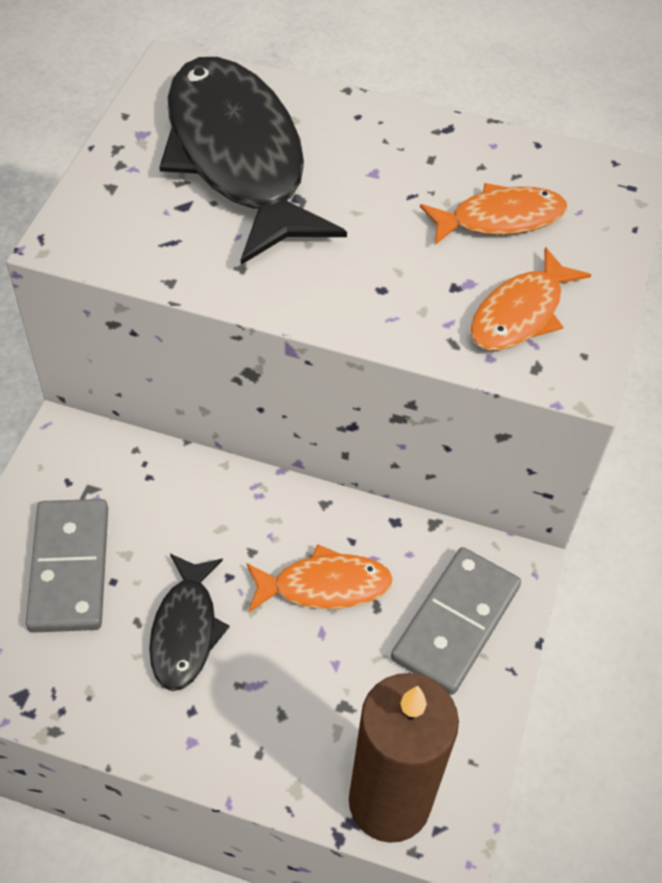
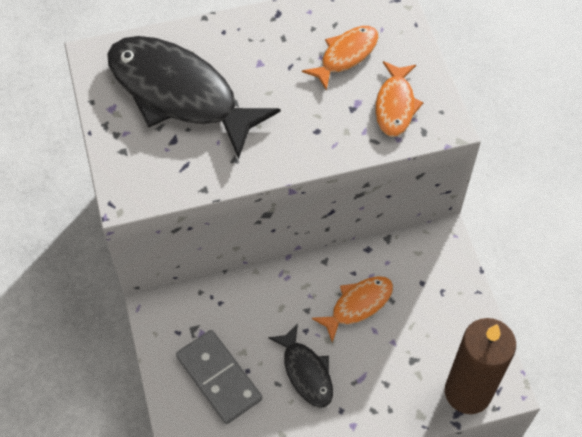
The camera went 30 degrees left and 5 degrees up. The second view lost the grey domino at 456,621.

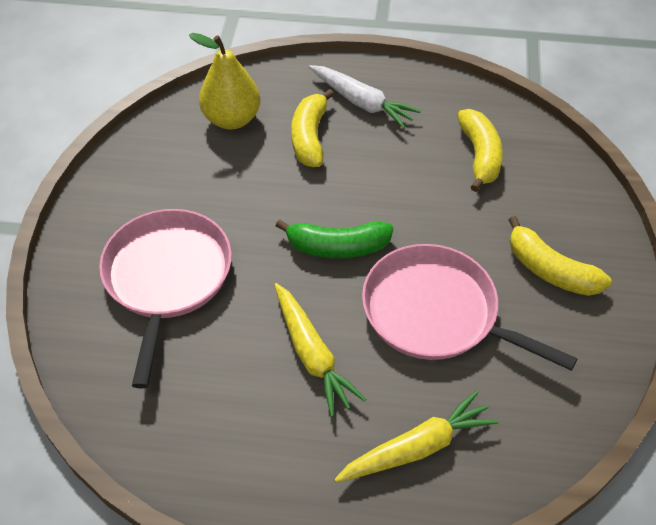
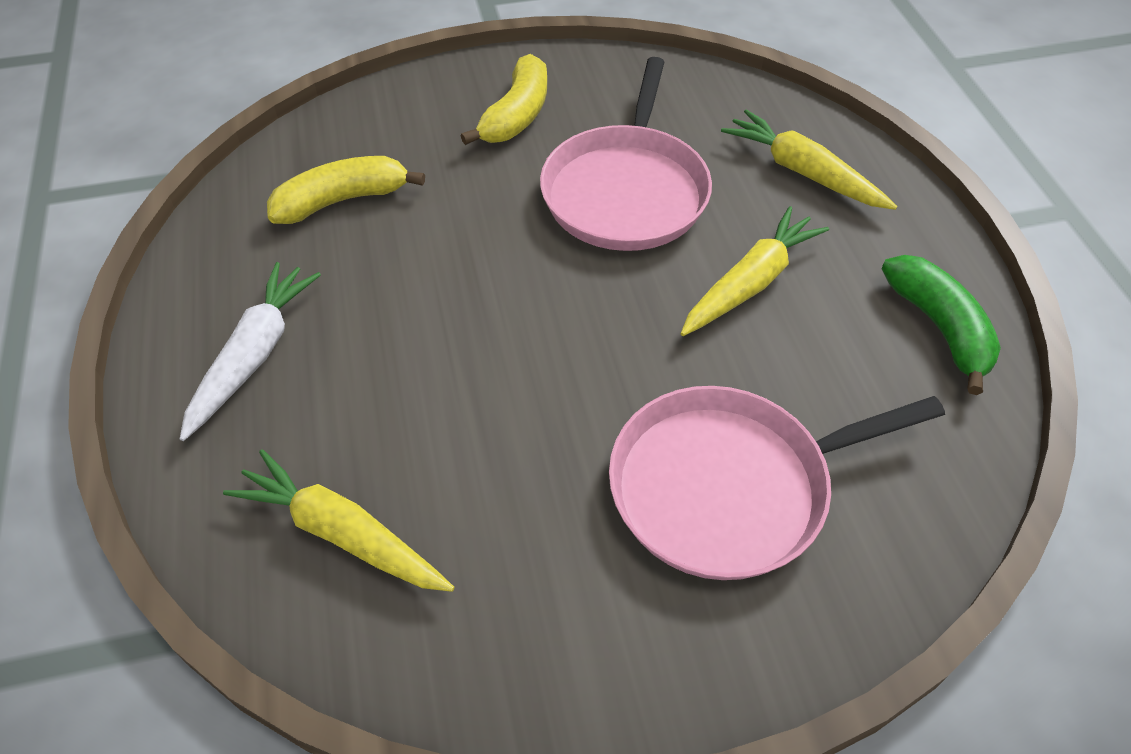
The camera went 110 degrees left and 0 degrees up. Where the yellow pear stood at 225,81, the yellow carrot came to stand at 338,520. The green banana ended up elsewhere, having gone from 334,238 to 941,325. The second view lost the yellow banana at 312,128.

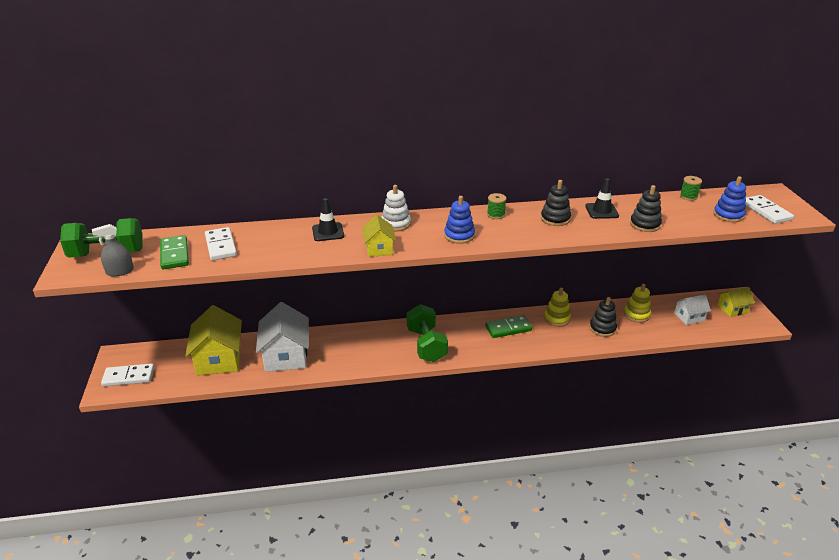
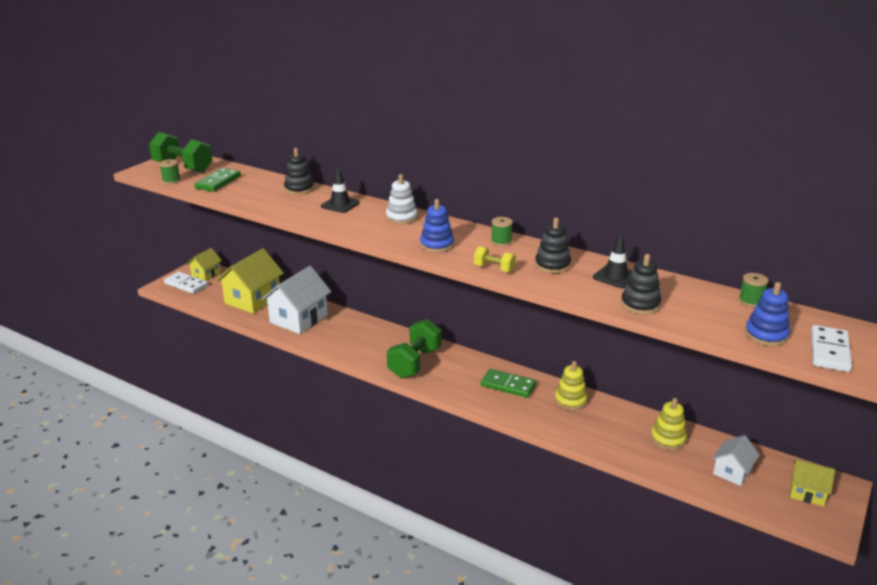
The camera went 40 degrees right and 5 degrees down. Where the grey spray bottle stood at 113,250, the green spool came to stand at 170,171. The second view lost the white domino at 221,243. The yellow house ended up elsewhere, having gone from 379,236 to 204,264. The black stacking toy ended up elsewhere, having gone from 603,317 to 299,171. The white house at 692,309 ended up facing another way, 75 degrees counterclockwise from before. The second view gained the yellow dumbbell at 495,259.

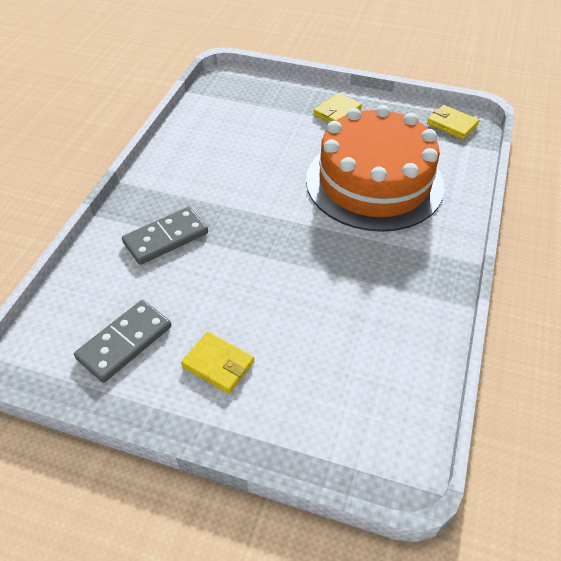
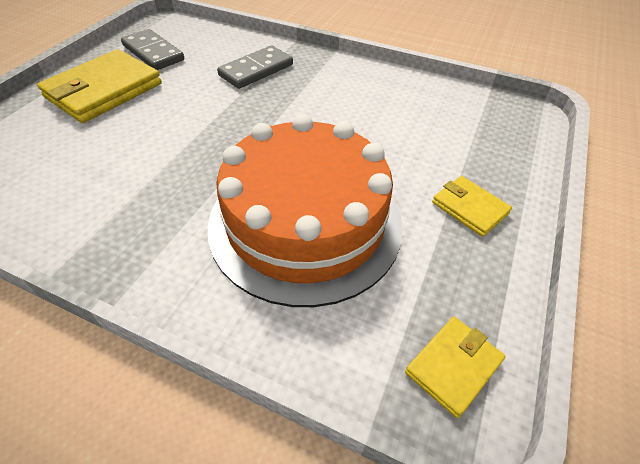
The camera went 95 degrees right and 0 degrees up. The grey domino at 165,236 ended up facing another way, 75 degrees clockwise from before. The size of the yellow wallet at 218,363 changed by a factor of 1.91.

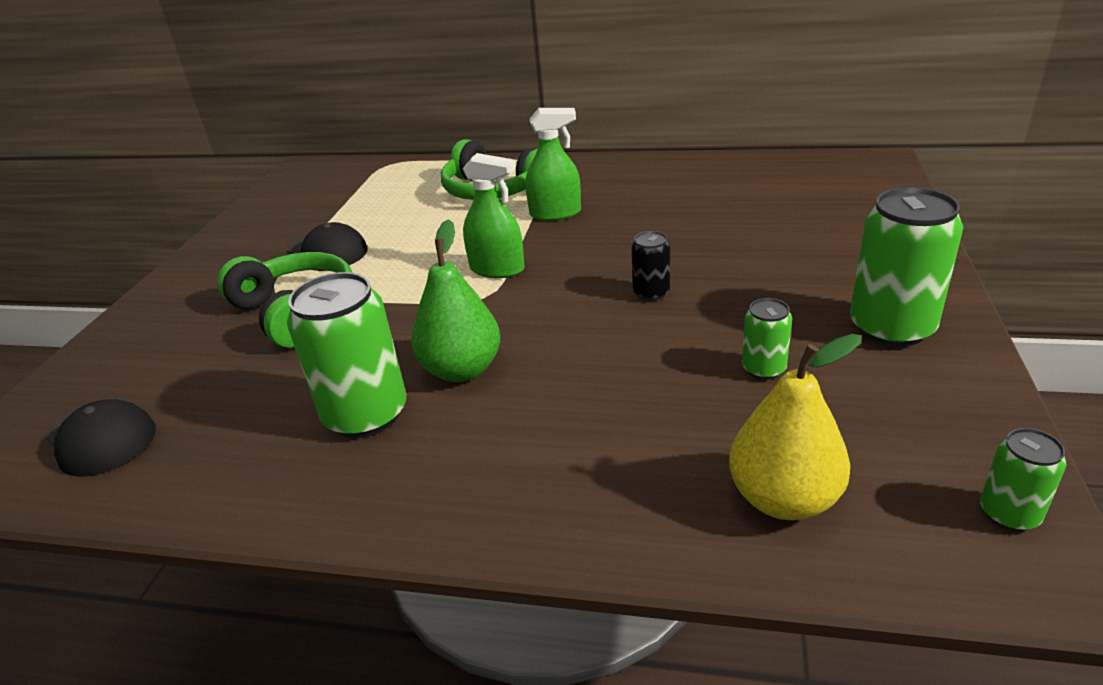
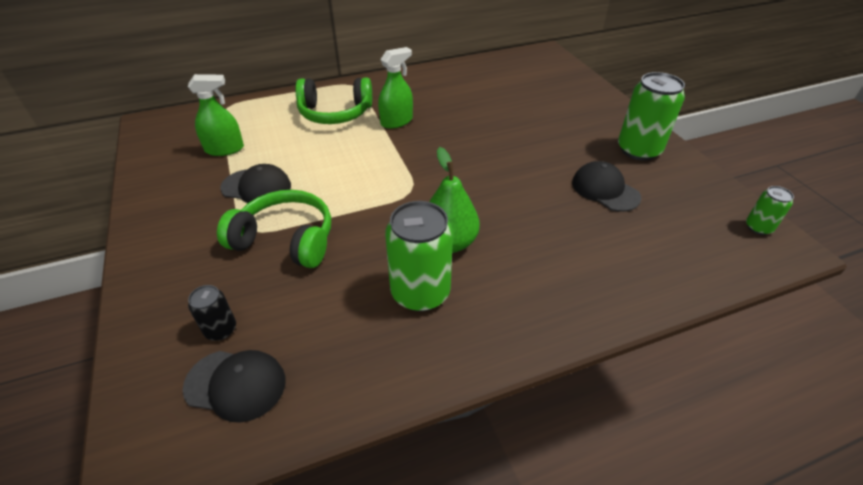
The camera went 35 degrees left and 10 degrees up. The green spray bottle ended up elsewhere, having gone from 493,215 to 216,115. The black can ended up elsewhere, having gone from 650,266 to 212,313. The second view lost the yellow pear at 795,427. Where the green can stood at 767,339, the black cap came to stand at 606,186.

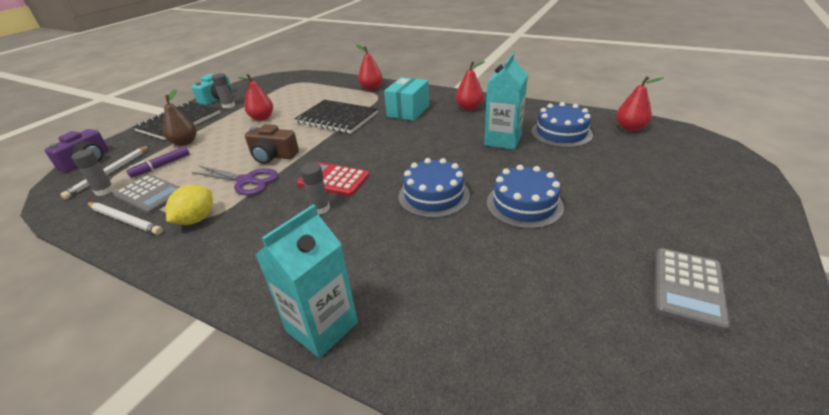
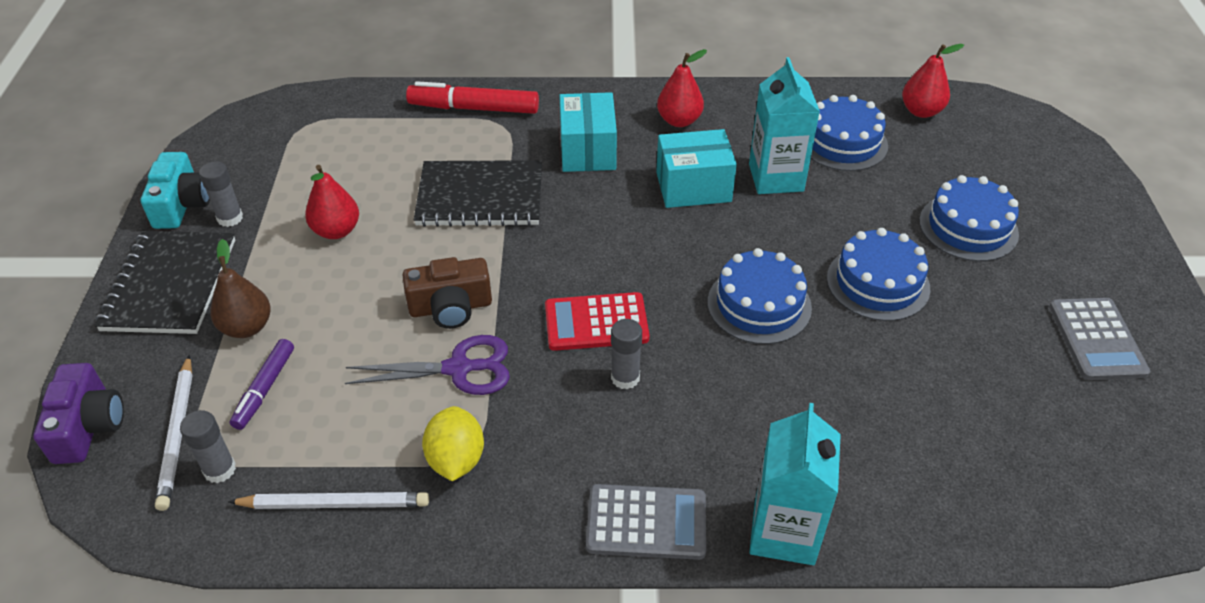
The camera went 30 degrees left and 10 degrees up. The grey calculator ended up elsewhere, having gone from 146,194 to 646,522. Where the red pear stood at 369,67, the red marker came to stand at 472,97. The second view gained the turquoise box at 696,168. The second view gained the blue cake at 969,218.

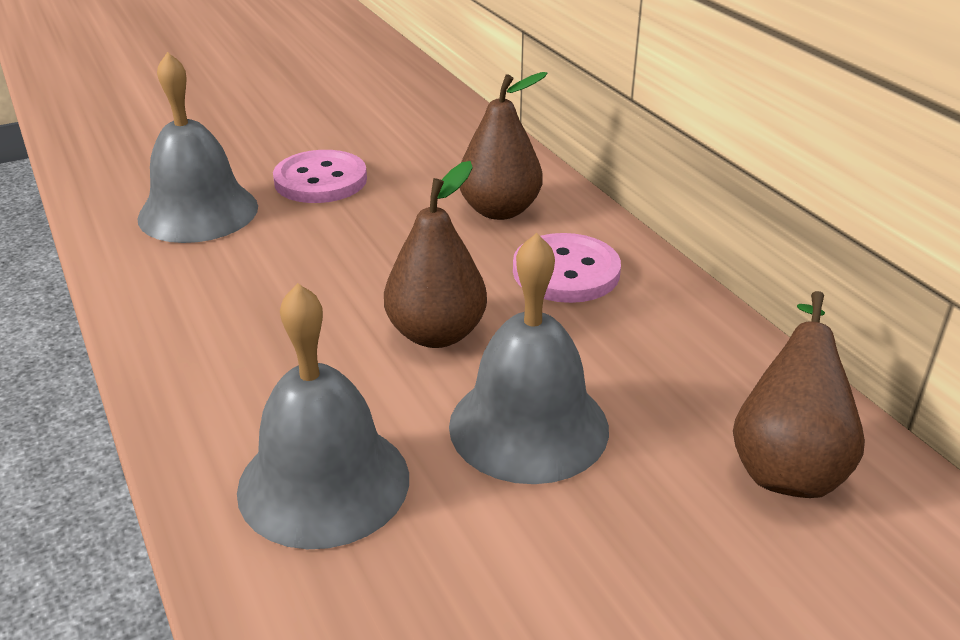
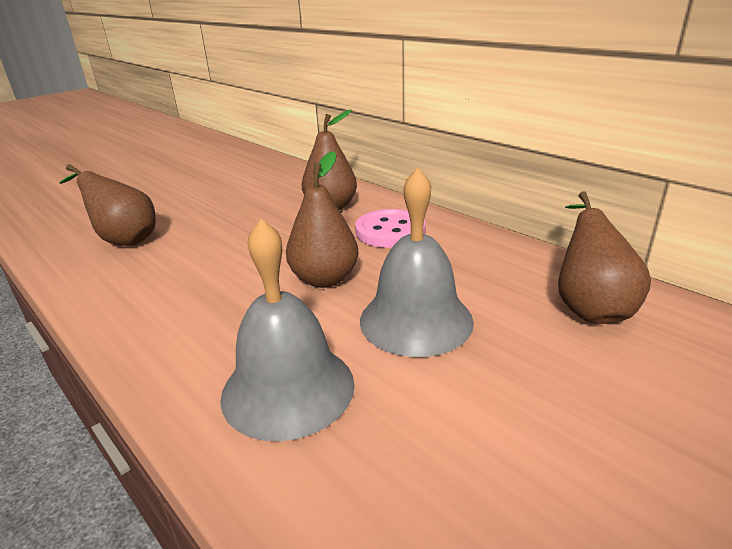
The camera went 15 degrees left and 5 degrees down. Where the grey bell stood at 197,147, the brown pear came to stand at 108,205. The second view lost the pink button at 320,176.

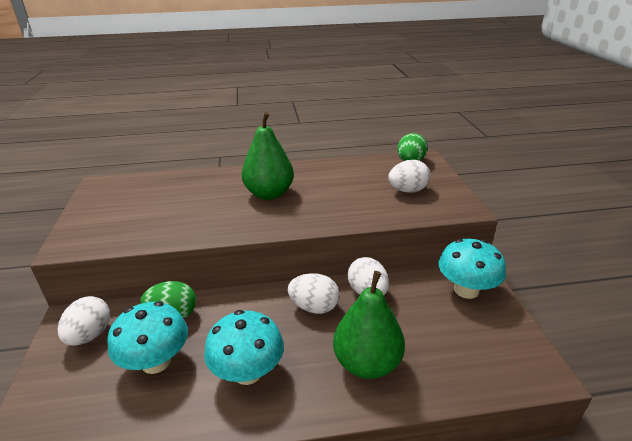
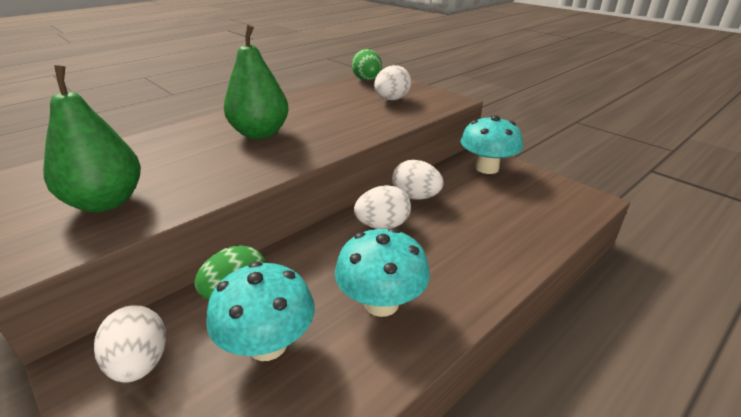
The camera went 35 degrees left and 0 degrees up. The green pear ended up elsewhere, having gone from 369,325 to 92,138.

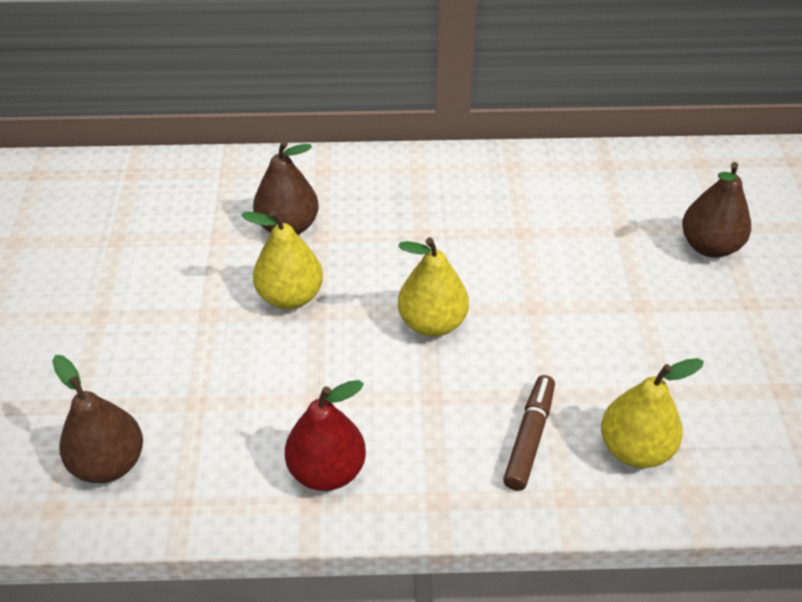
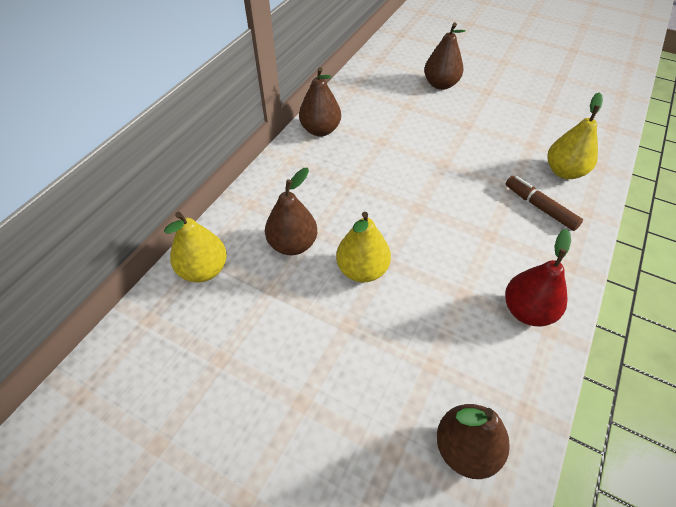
The camera went 60 degrees left and 5 degrees up. The yellow pear ended up elsewhere, having gone from 433,287 to 195,247. The second view gained the brown pear at 320,101.

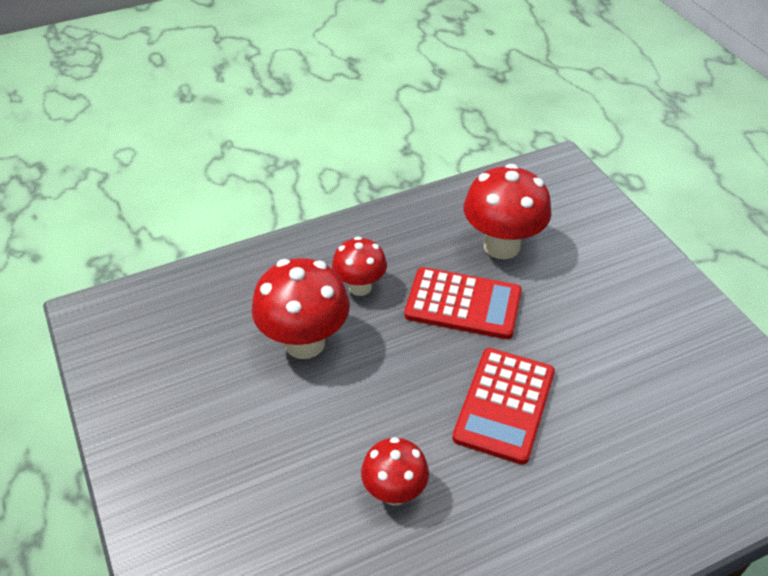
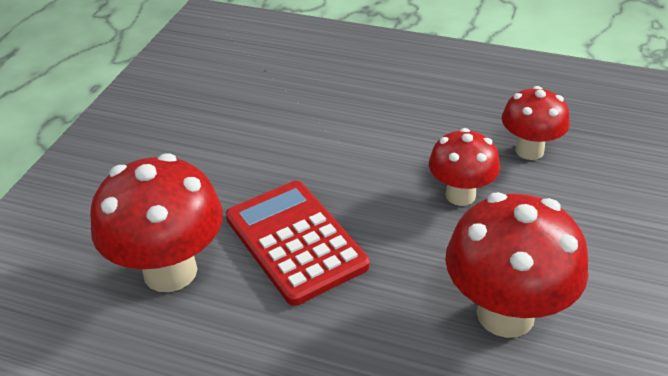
The camera went 135 degrees left and 5 degrees down. The red mushroom ended up elsewhere, having gone from 359,266 to 464,167. The second view lost the red calculator at 503,406.

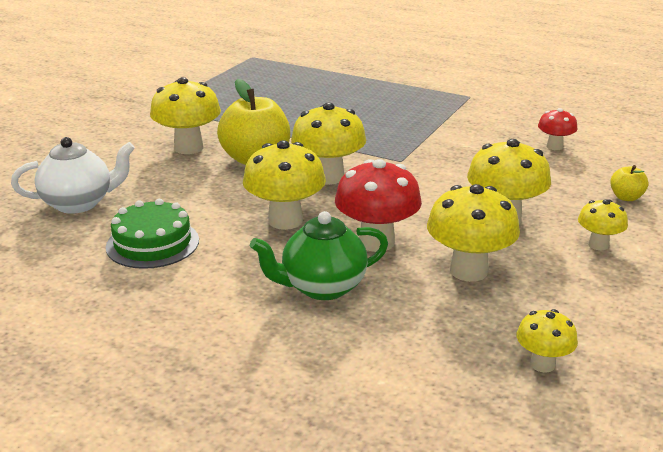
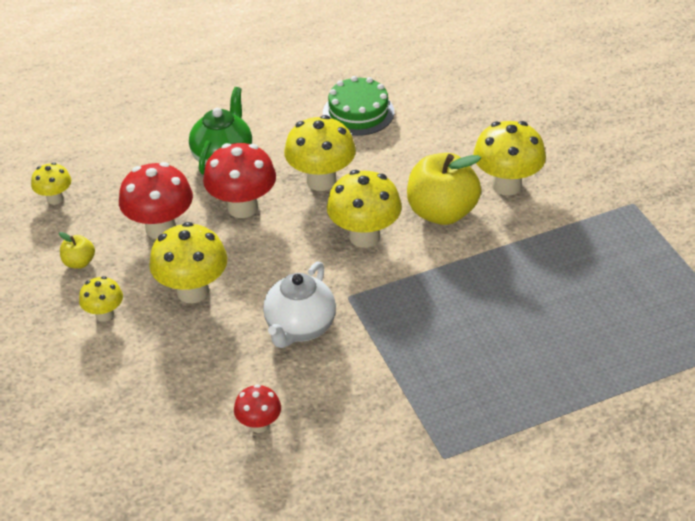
The camera went 130 degrees right and 15 degrees up. The white teapot ended up elsewhere, having gone from 73,175 to 299,304. What was the yellow mushroom at 473,233 turned into the red mushroom at 156,200. The yellow apple ended up elsewhere, having gone from 629,183 to 77,250.

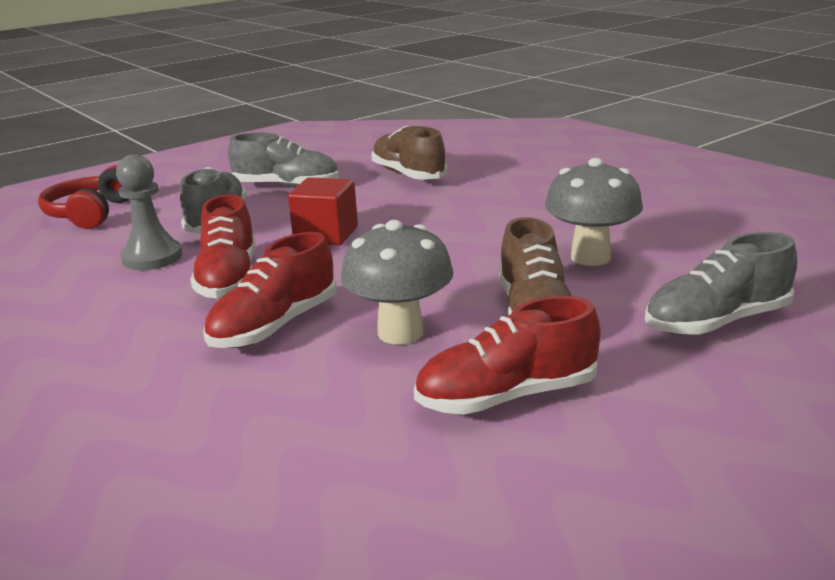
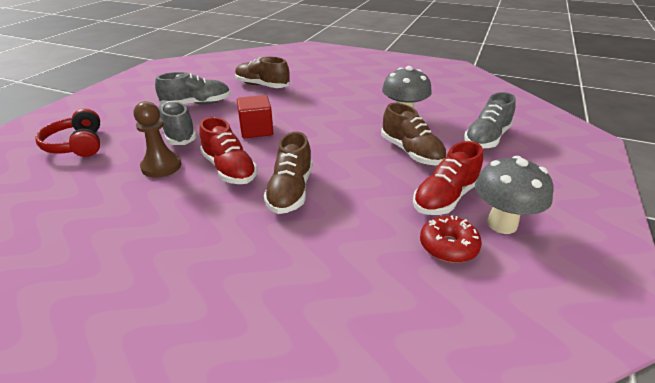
The camera went 30 degrees left and 10 degrees up. What was the grey pawn at 149,212 turned into the brown pawn at 157,139. What was the red shoe at 270,290 turned into the brown shoe at 288,173. The grey mushroom ended up elsewhere, having gone from 397,282 to 514,195. The second view gained the red donut at 451,239.

